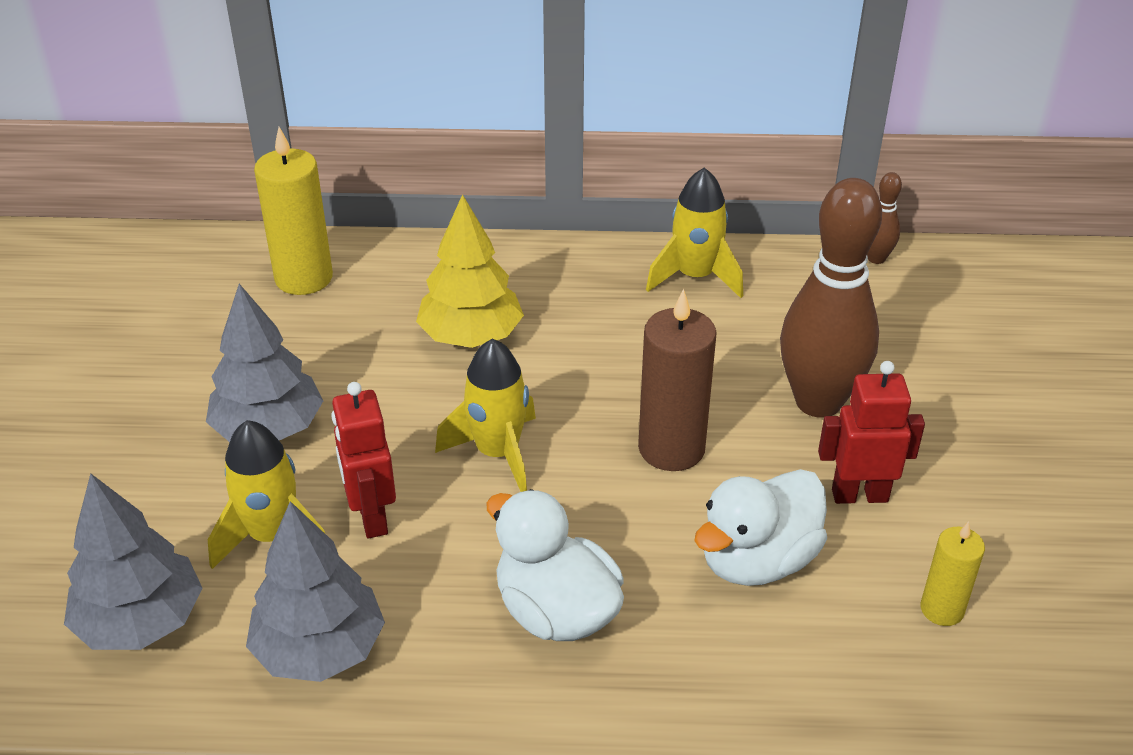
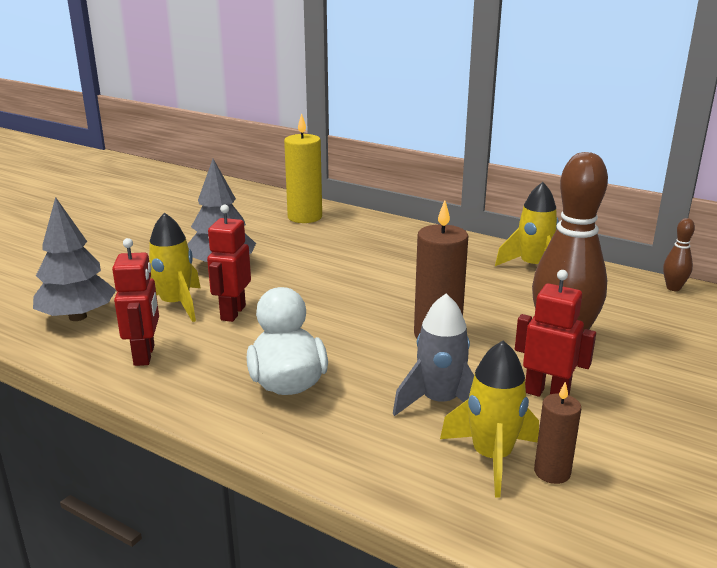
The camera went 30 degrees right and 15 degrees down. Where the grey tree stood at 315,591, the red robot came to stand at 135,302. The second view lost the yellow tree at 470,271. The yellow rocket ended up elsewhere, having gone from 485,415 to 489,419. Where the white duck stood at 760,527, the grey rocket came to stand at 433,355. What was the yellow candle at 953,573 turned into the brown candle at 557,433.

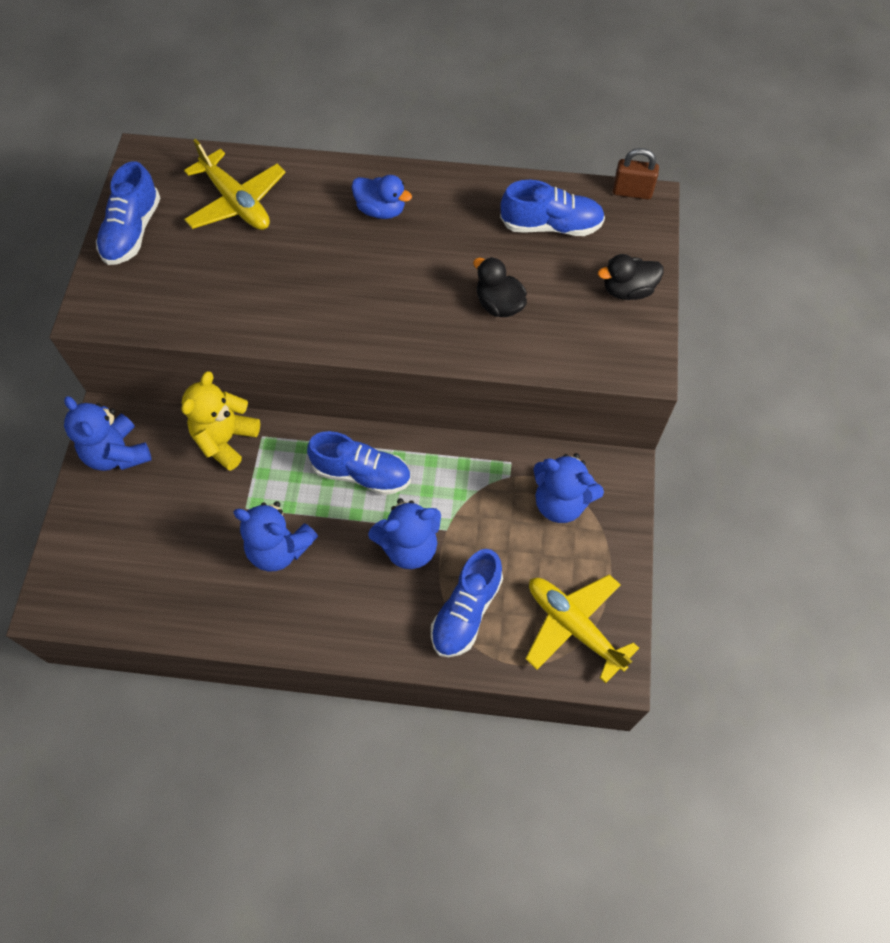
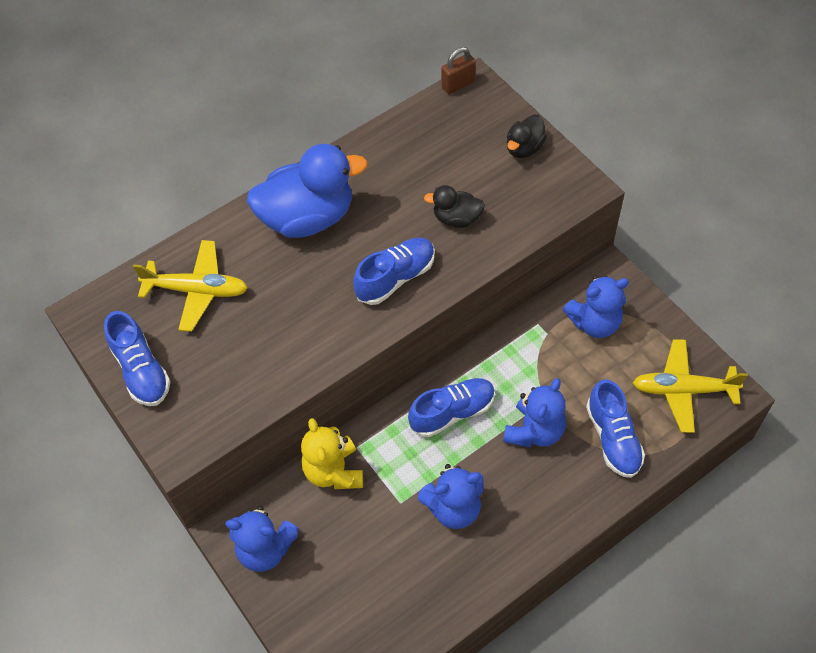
The camera went 40 degrees left and 5 degrees down. The size of the blue duck at 382,197 changed by a factor of 2.02. The blue shoe ended up elsewhere, having gone from 552,208 to 394,271.

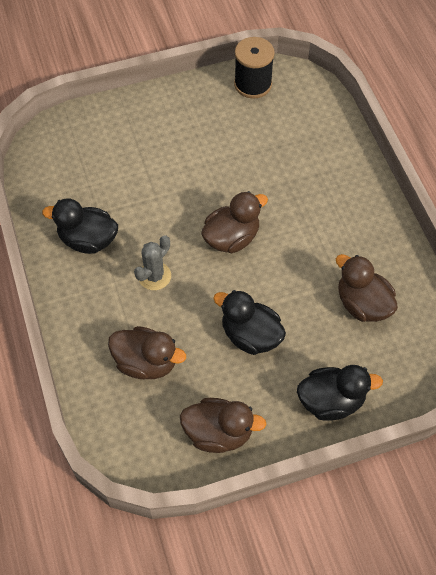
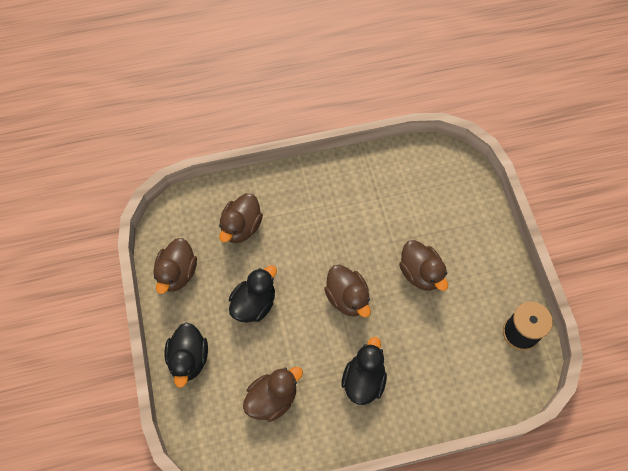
The camera went 95 degrees right and 5 degrees up. The black duck ended up elsewhere, having gone from 80,226 to 364,371. The second view lost the grey cactus at 152,262. The second view gained the brown duck at 423,265.

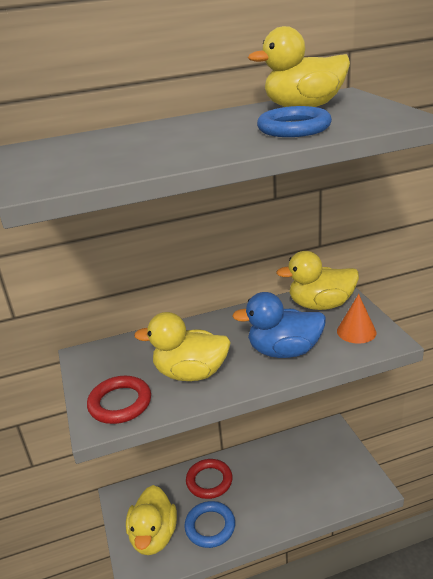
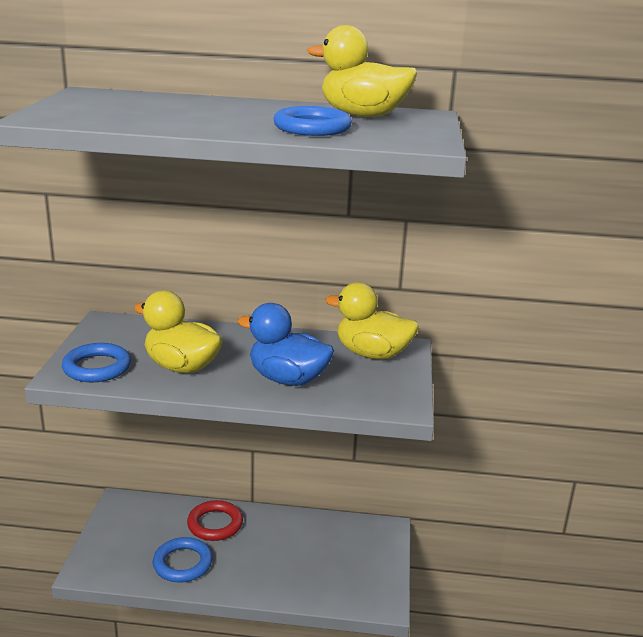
The camera went 20 degrees right and 5 degrees down. What was the red ring at 119,400 turned into the blue ring at 96,362. The second view lost the yellow duck at 151,520. The second view lost the orange cone at 356,319.

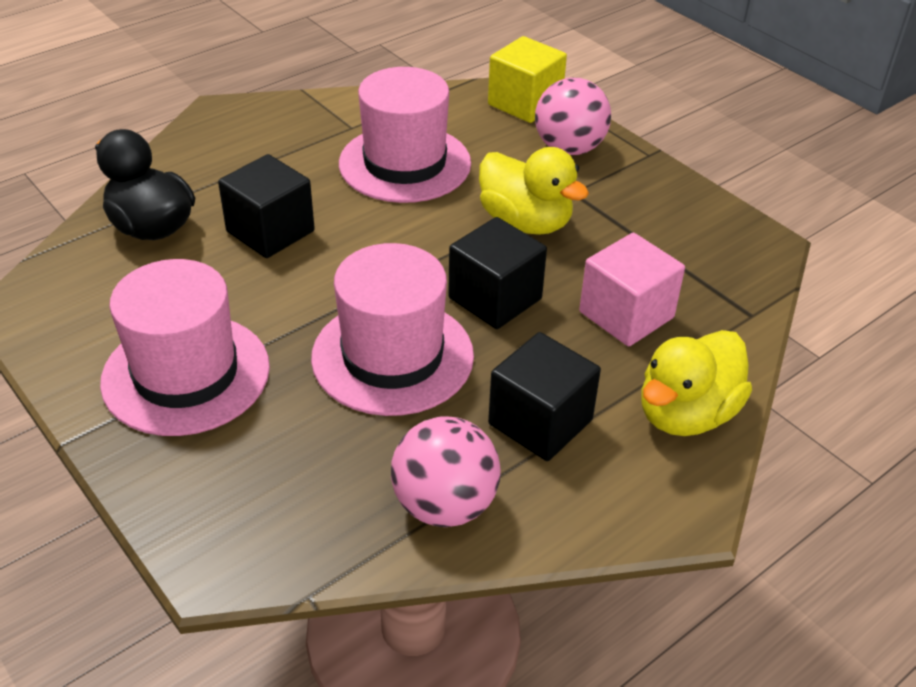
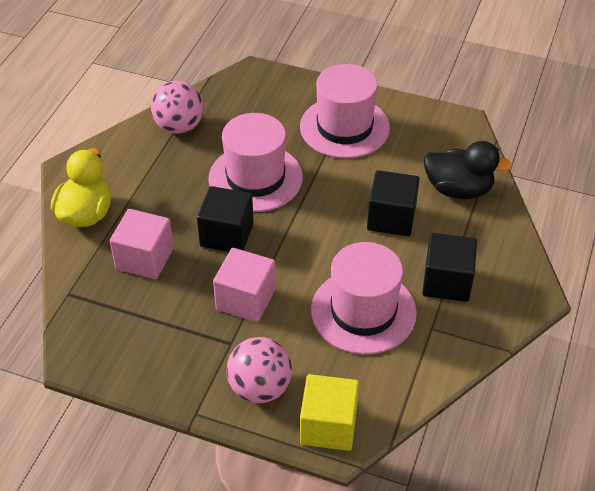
The camera went 150 degrees right and 5 degrees up. Where the yellow duck stood at 534,191, the pink cube came to stand at 244,285. The black cube ended up elsewhere, having gone from 544,396 to 449,267.

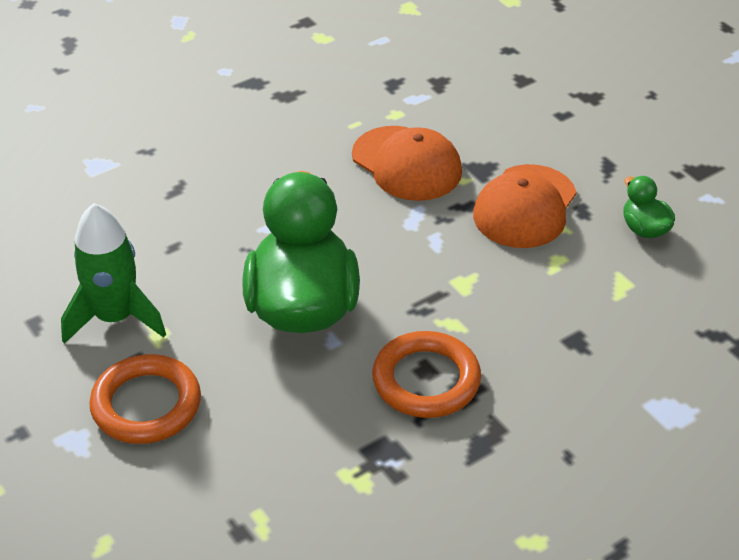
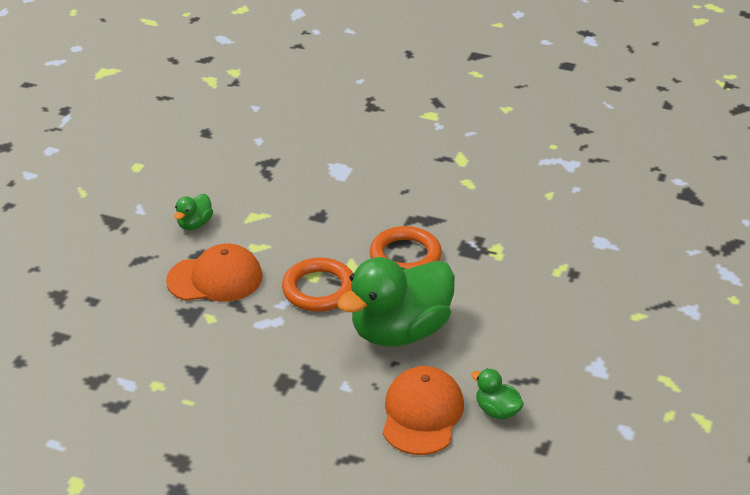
The camera went 125 degrees left and 5 degrees down. Where the green rocket stood at 113,273, the green duck came to stand at 497,394. The orange ring ended up elsewhere, having gone from 145,399 to 317,285. The orange cap ended up elsewhere, having gone from 407,163 to 423,410.

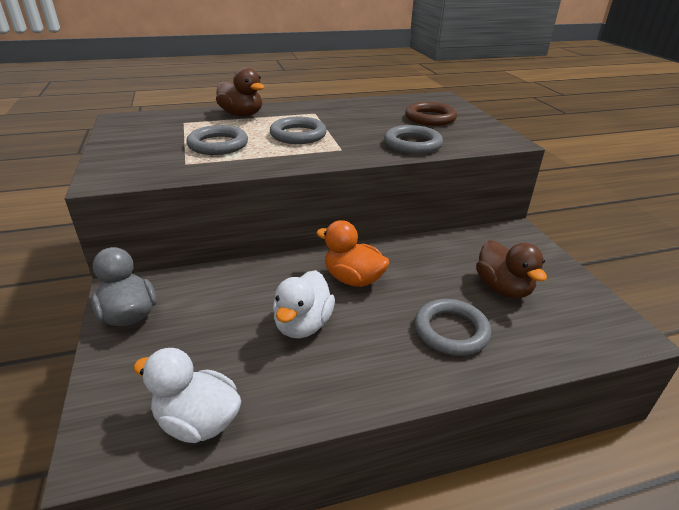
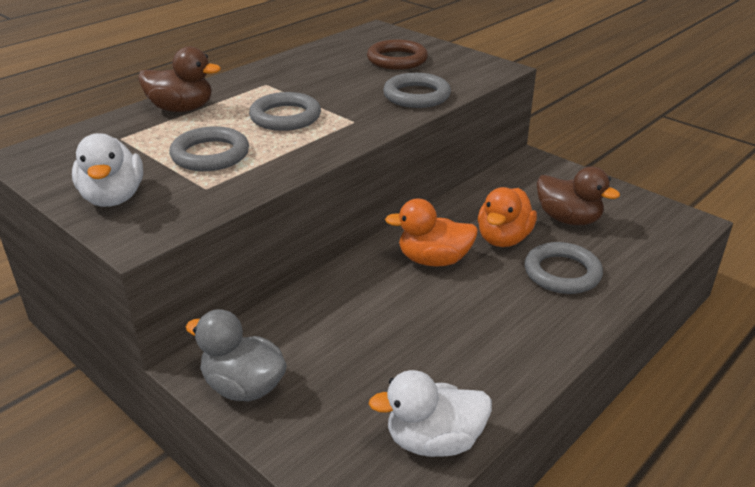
The camera went 30 degrees left and 0 degrees up. The white duck ended up elsewhere, having gone from 304,304 to 107,170. The second view gained the orange duck at 507,217.

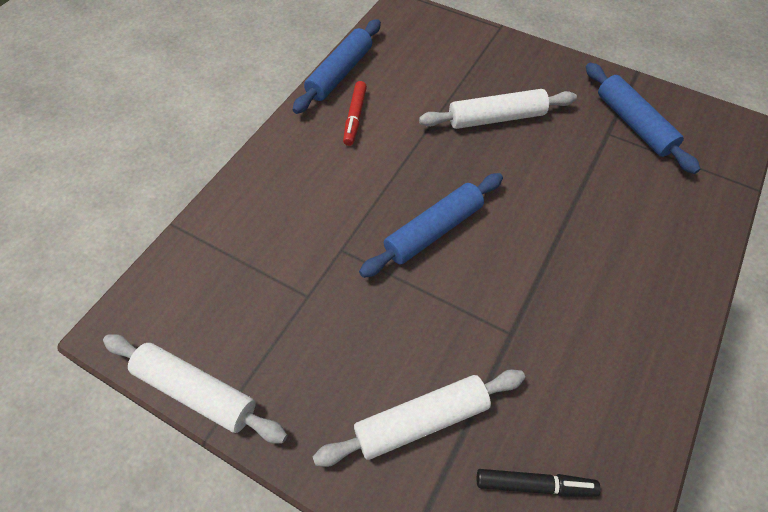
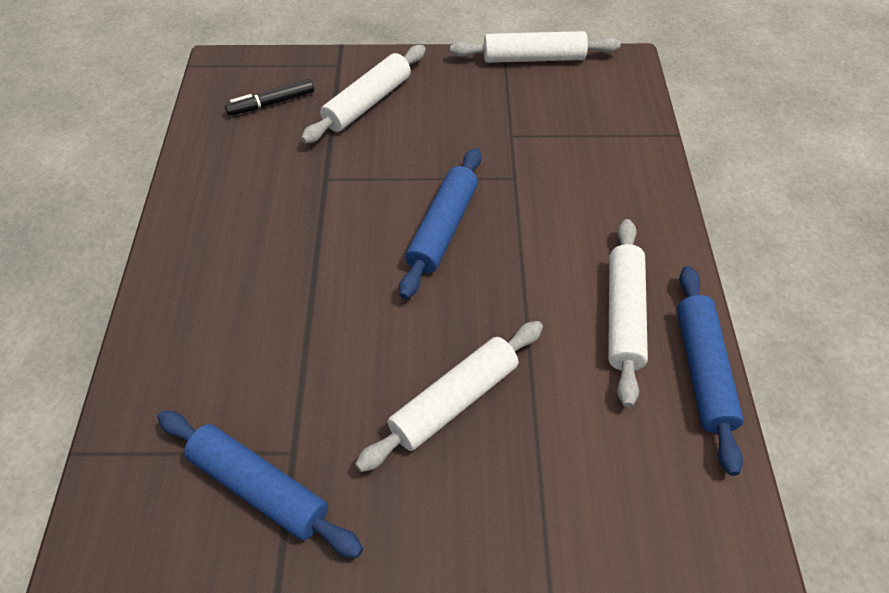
The camera went 150 degrees right and 5 degrees down. Where the red marker stood at 355,113, the white rolling pin came to stand at 628,313.

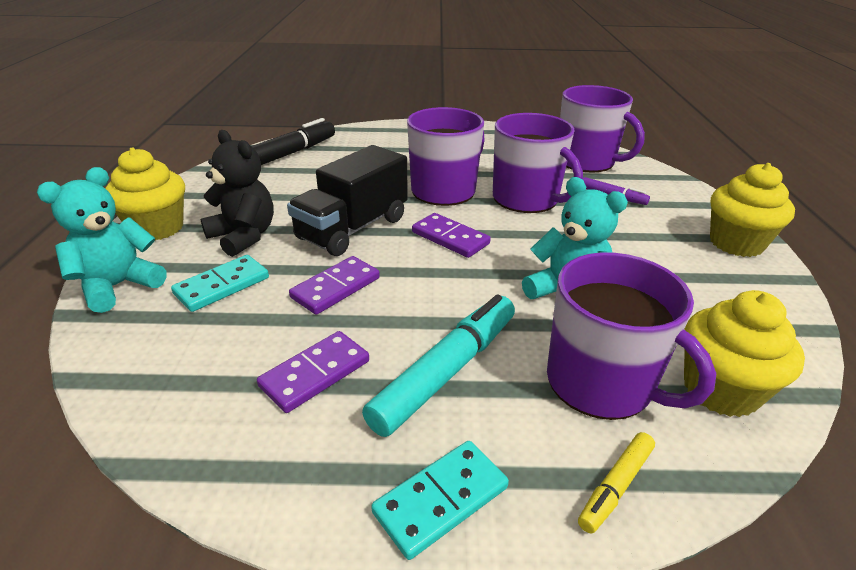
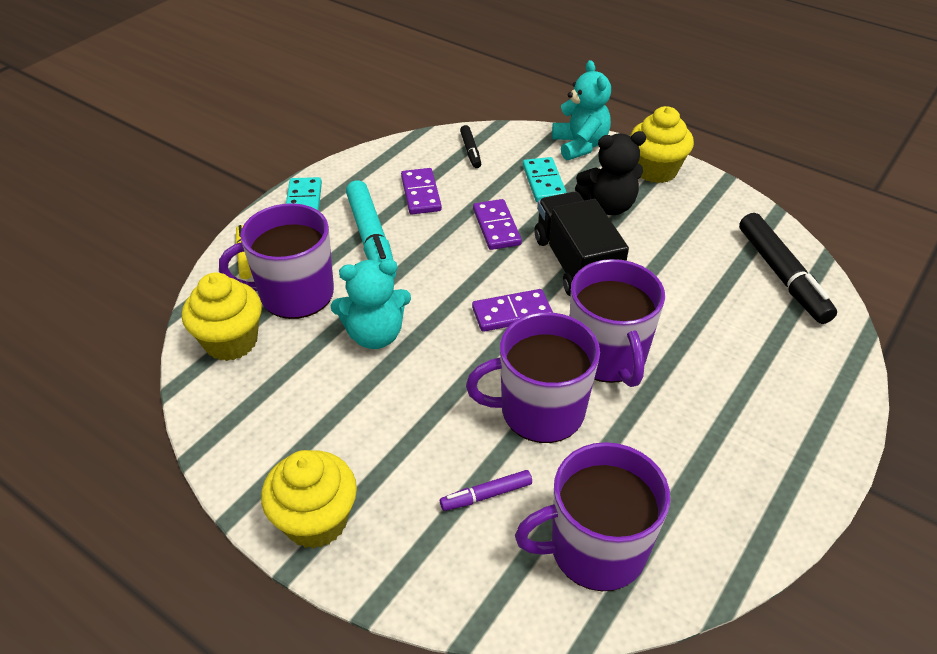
The camera went 125 degrees right and 10 degrees up. The second view gained the black marker at 470,146.

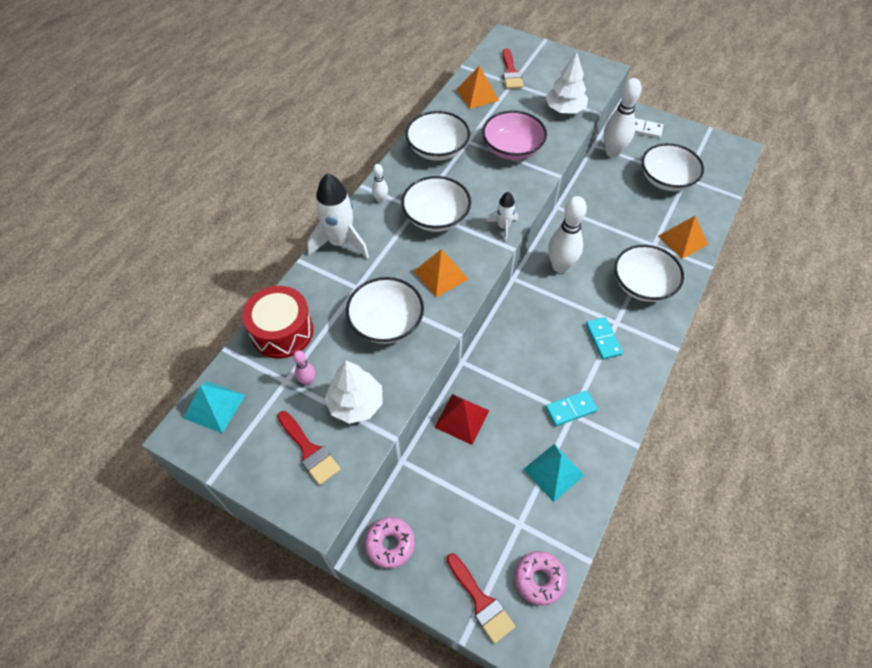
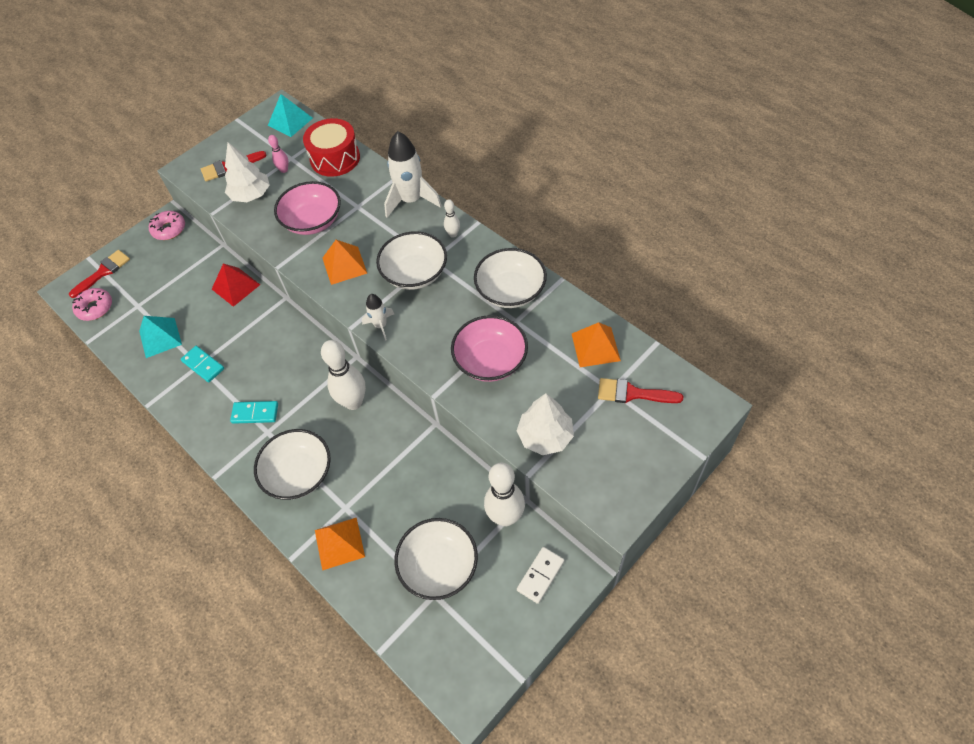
The camera went 110 degrees right and 0 degrees up. What was the white bowl at 385,310 turned into the pink bowl at 307,208. The red brush at 481,598 ended up facing another way, 150 degrees clockwise from before. The turquoise domino at 571,408 ended up facing another way, 45 degrees counterclockwise from before.

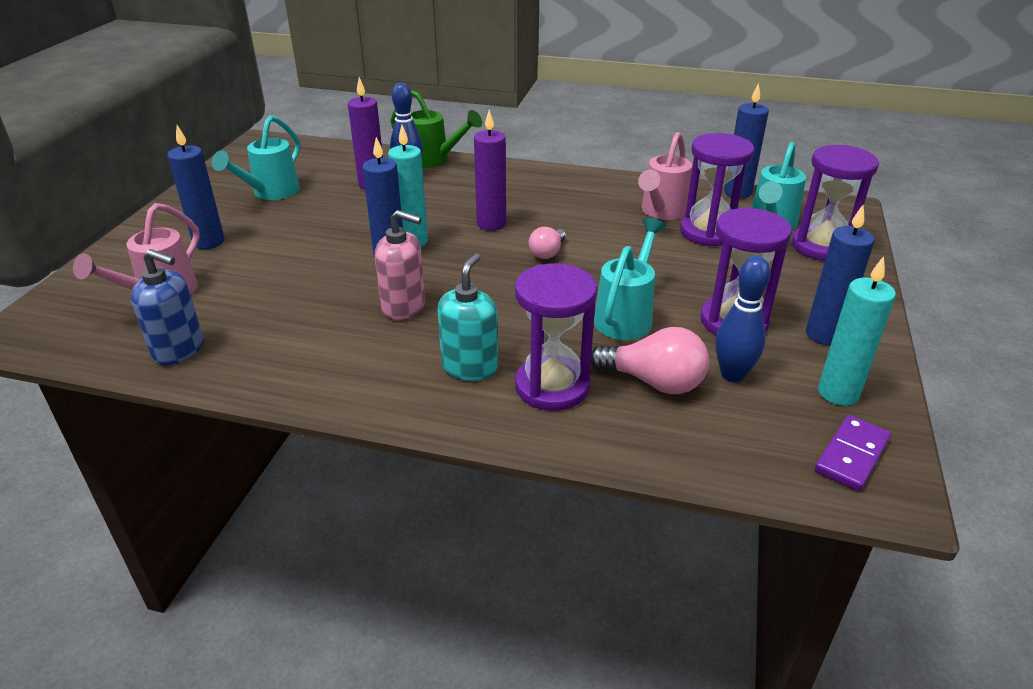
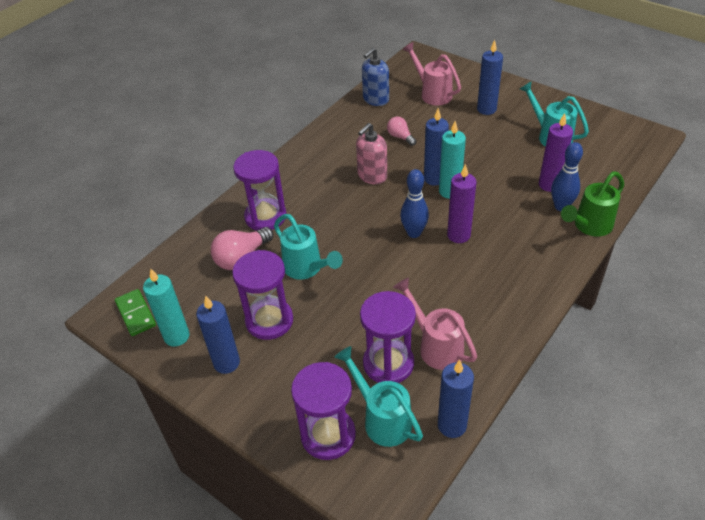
The camera went 115 degrees right and 10 degrees up. The second view lost the turquoise soap dispenser at 468,317. The pink light bulb ended up elsewhere, having gone from 547,243 to 401,131. The blue bowling pin ended up elsewhere, having gone from 742,319 to 414,203. What was the purple domino at 853,453 turned into the green domino at 135,312.

